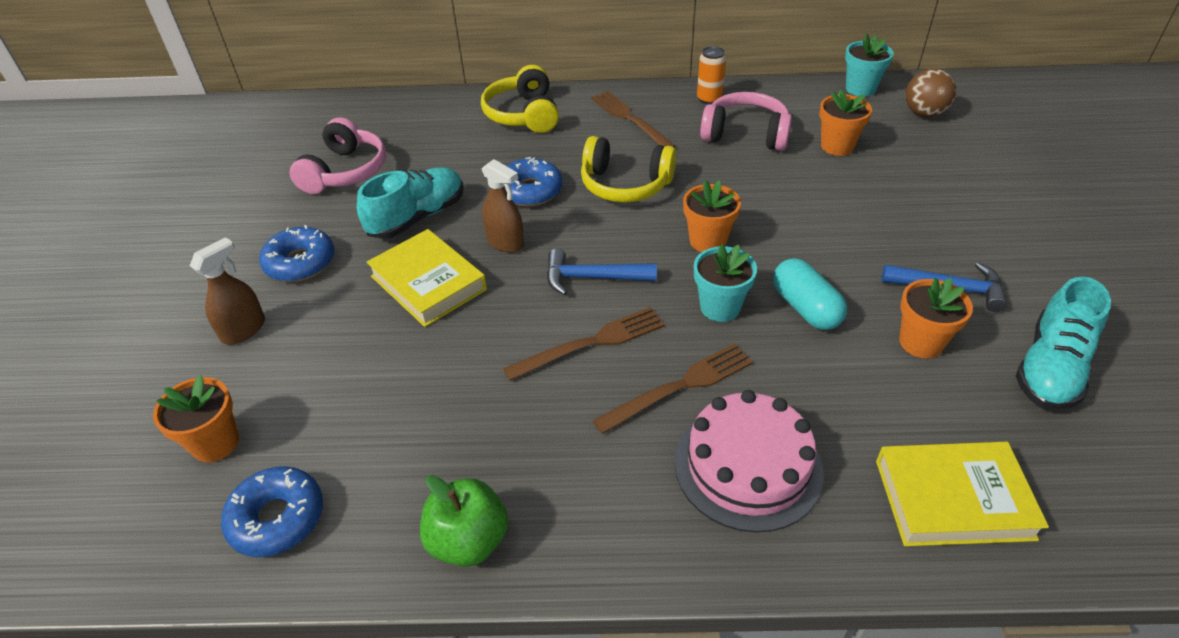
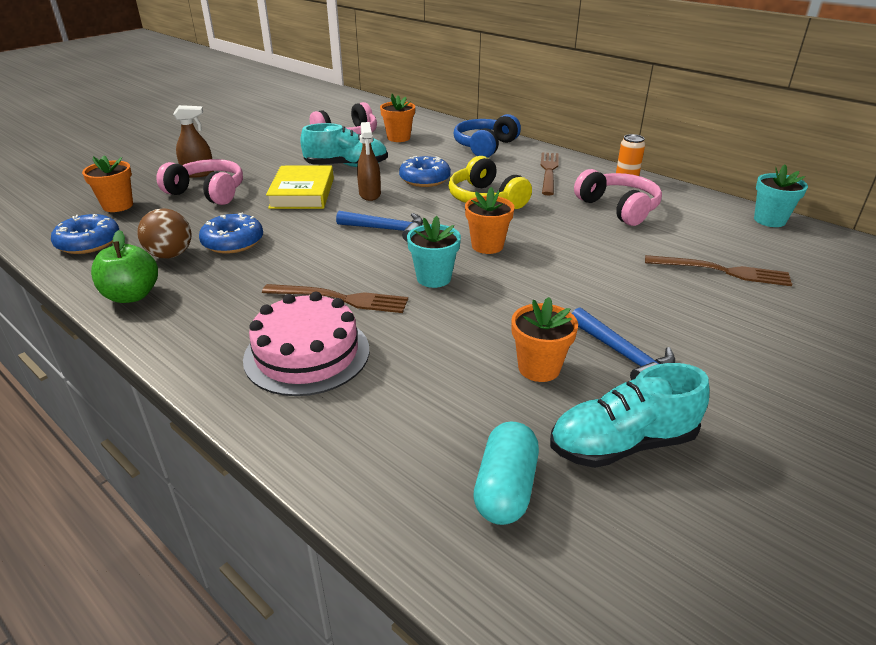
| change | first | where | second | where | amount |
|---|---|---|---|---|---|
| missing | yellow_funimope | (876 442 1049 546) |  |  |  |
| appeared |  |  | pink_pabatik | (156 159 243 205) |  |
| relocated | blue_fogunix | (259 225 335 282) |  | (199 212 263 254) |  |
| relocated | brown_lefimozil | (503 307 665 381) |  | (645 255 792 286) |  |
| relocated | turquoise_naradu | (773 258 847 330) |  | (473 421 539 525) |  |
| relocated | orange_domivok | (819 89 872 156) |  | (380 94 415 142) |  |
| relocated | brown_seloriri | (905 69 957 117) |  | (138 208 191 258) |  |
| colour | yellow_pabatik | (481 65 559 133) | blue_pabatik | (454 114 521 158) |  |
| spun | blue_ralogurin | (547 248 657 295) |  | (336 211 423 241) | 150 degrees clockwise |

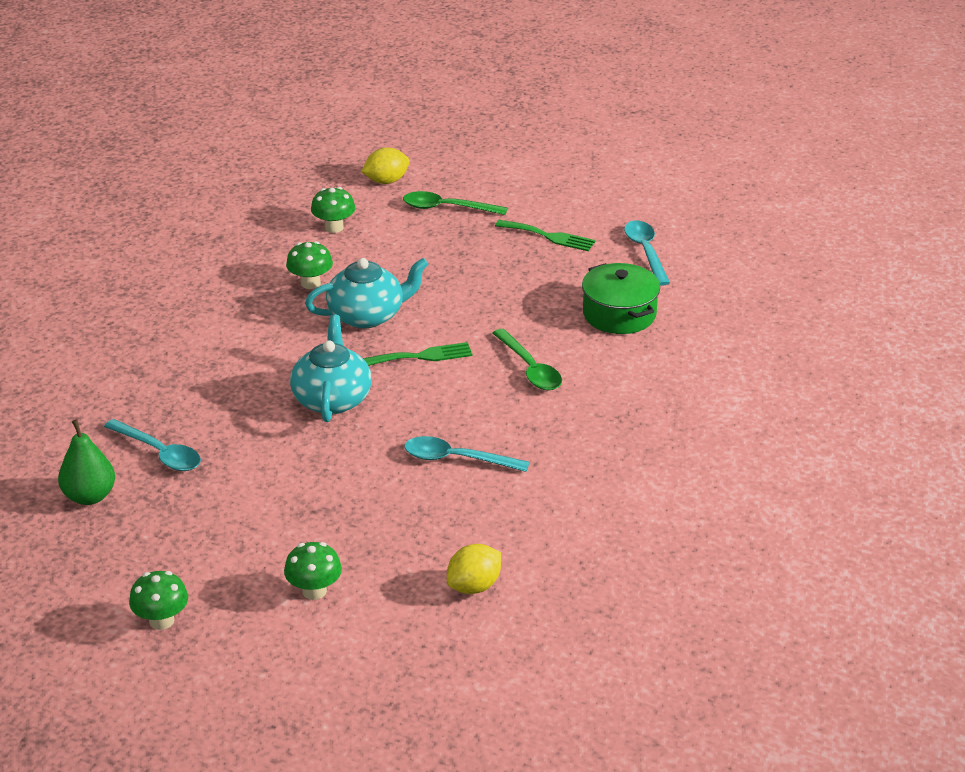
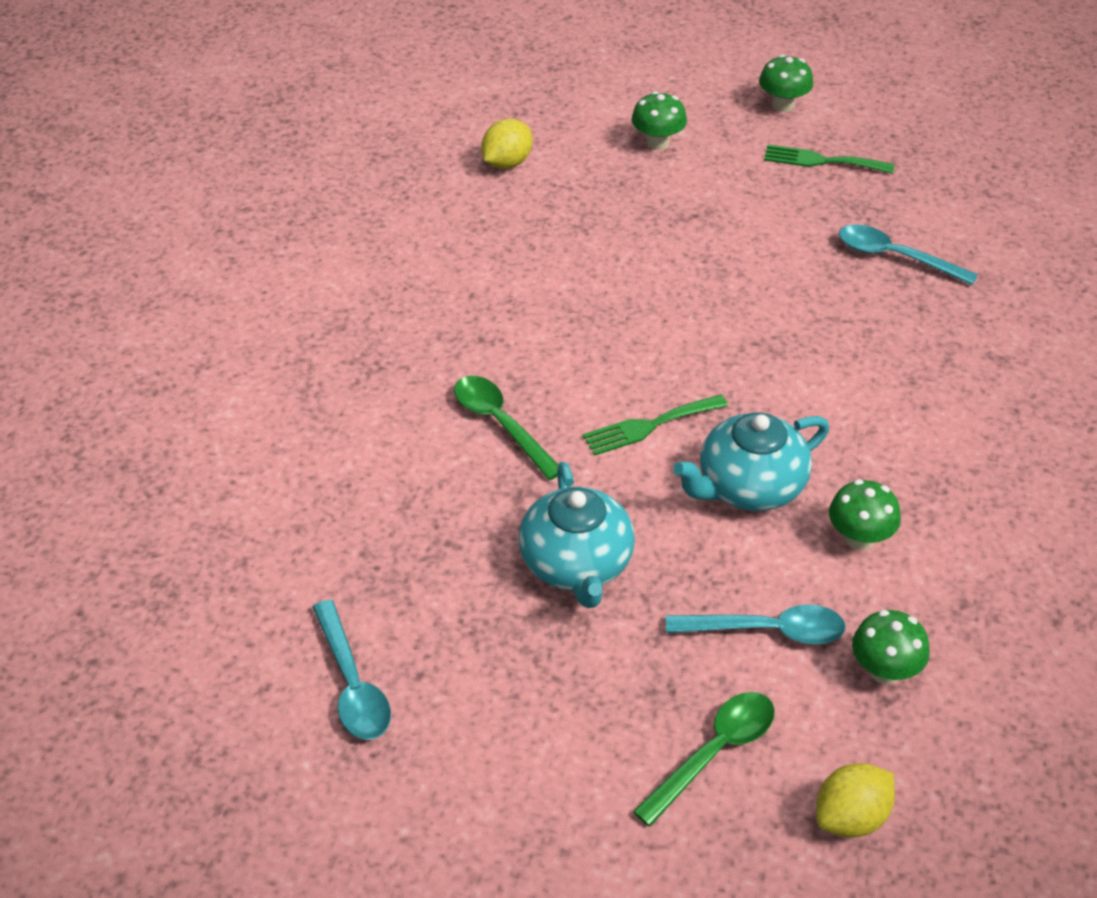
| change | first | where | second | where | amount |
|---|---|---|---|---|---|
| missing | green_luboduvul | (58 419 115 505) |  |  |  |
| missing | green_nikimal | (582 263 660 334) |  |  |  |
| relocated | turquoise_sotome | (290 314 372 422) |  | (519 462 635 608) |  |
| relocated | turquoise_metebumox | (404 436 530 472) |  | (666 604 846 644) |  |
| relocated | green_lefimozil | (495 220 596 251) |  | (764 144 894 174) |  |
| spun | green_metebumox | (403 191 507 215) |  | (633 692 775 827) | 45 degrees counterclockwise |

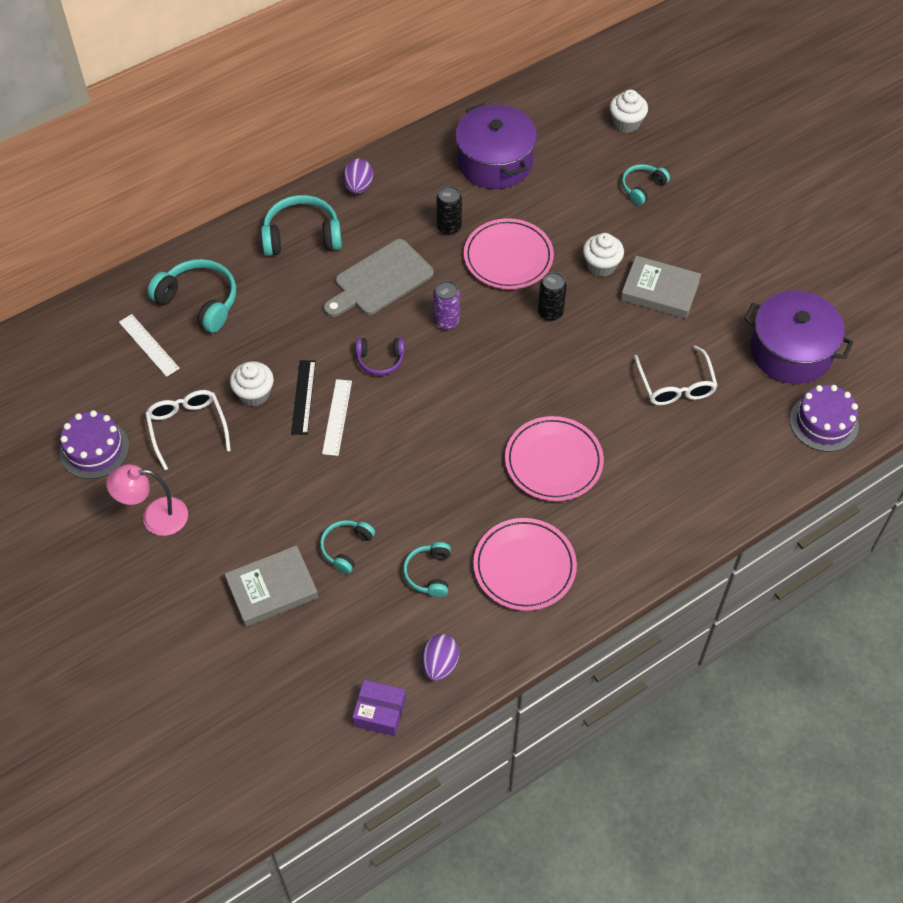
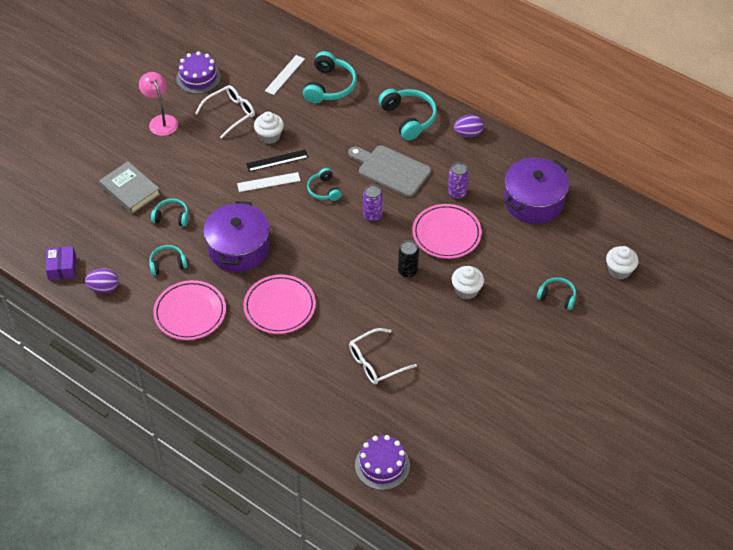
| change | first | where | second | where | amount |
|---|---|---|---|---|---|
| missing | grey_funimope | (621 256 701 319) |  |  |  |
| relocated | purple_nikimal | (744 291 854 384) |  | (203 201 270 272) |  |
| colour | purple_pabatik | (356 338 405 375) | turquoise_pabatik | (307 168 342 201) |  |
| colour | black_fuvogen | (436 186 462 235) | purple_fuvogen | (448 162 469 199) |  |

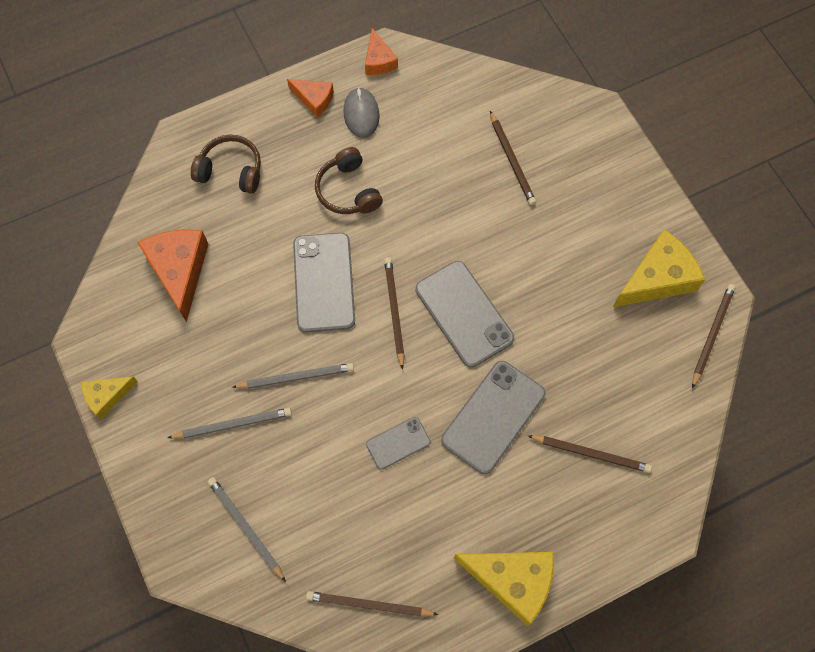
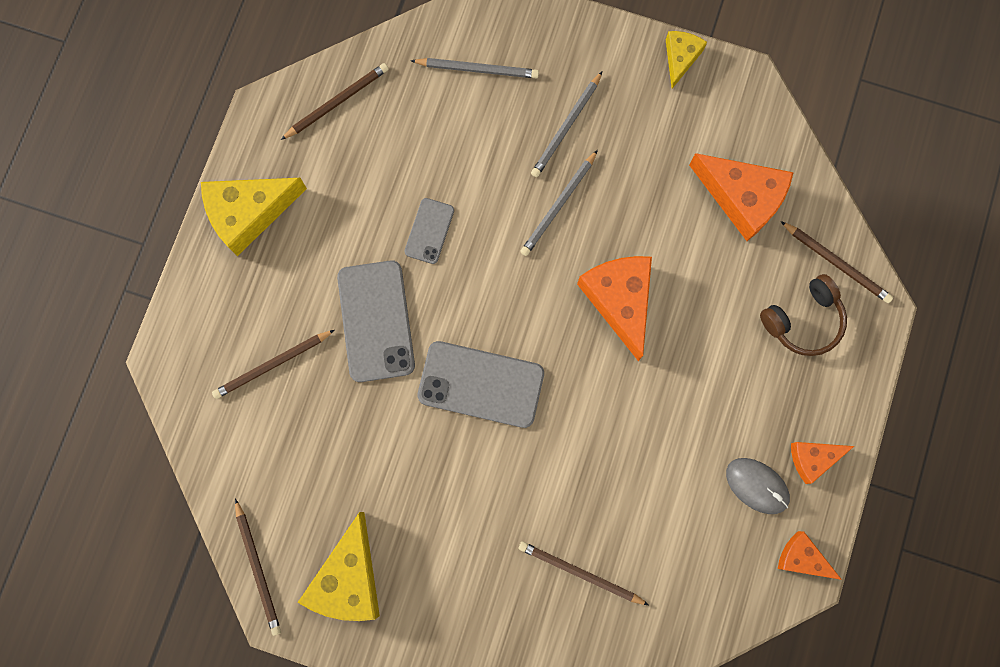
| change | first | where | second | where | amount |
|---|---|---|---|---|---|
| missing | brown_pabatik | (315 147 383 214) |  |  |  |
| relocated | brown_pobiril | (384 257 405 370) |  | (780 221 893 303) |  |
| exchanged | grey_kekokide | (293 233 355 332) | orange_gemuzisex | (577 256 652 361) |  |

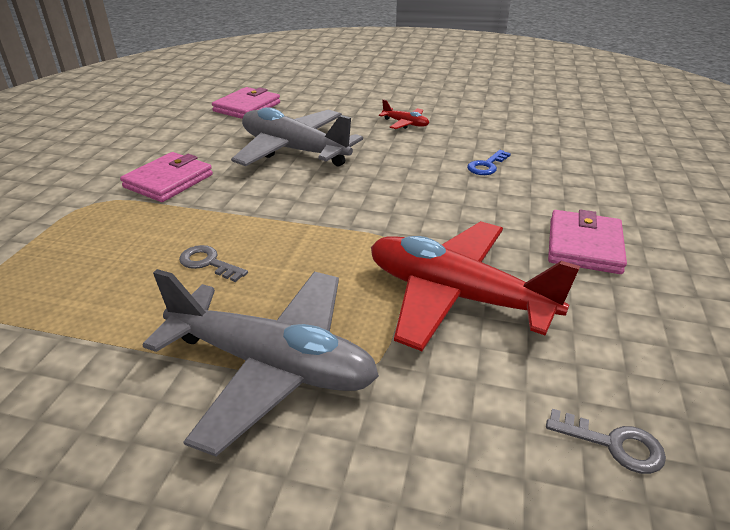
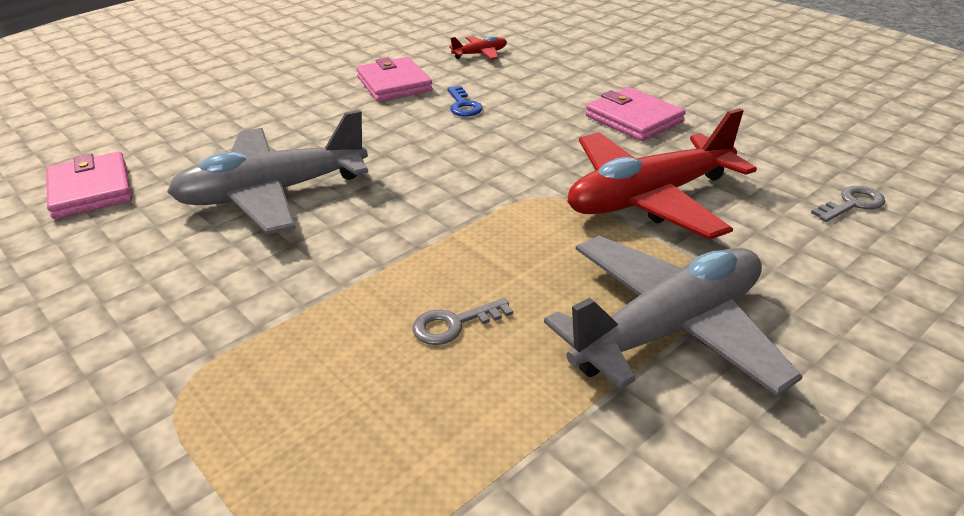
| change | first | where | second | where | amount |
|---|---|---|---|---|---|
| relocated | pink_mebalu | (120 152 213 202) |  | (356 57 433 102) |  |
| relocated | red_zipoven | (379 99 429 129) |  | (449 36 507 60) |  |

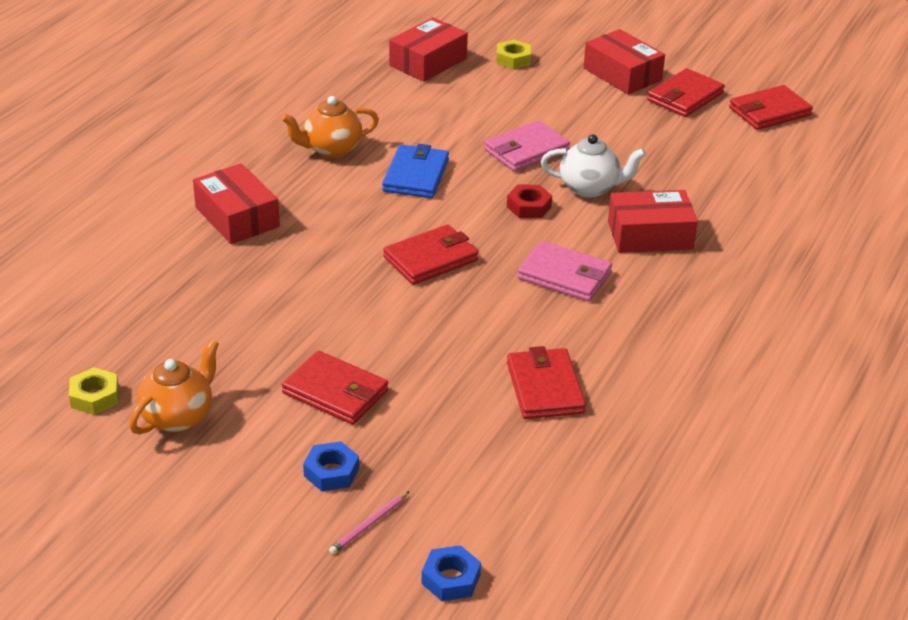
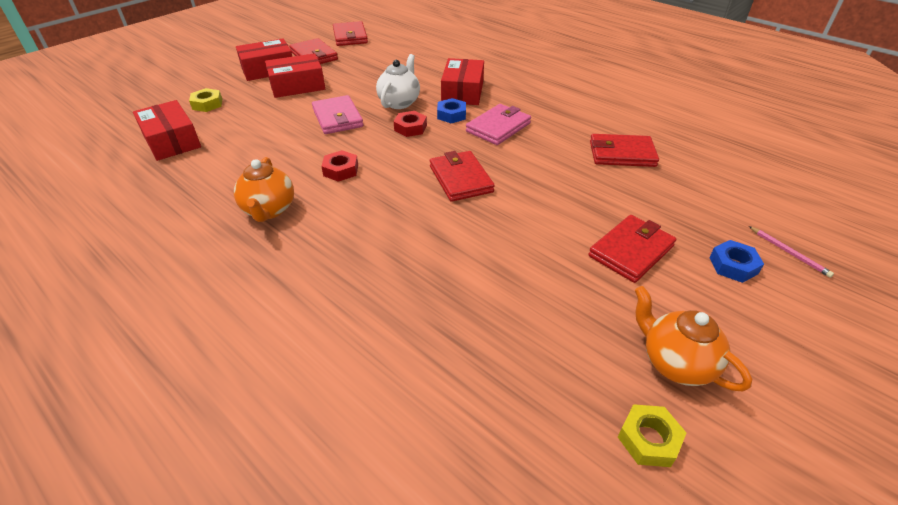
| change | first | where | second | where | amount |
|---|---|---|---|---|---|
| relocated | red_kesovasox | (193 163 280 244) |  | (265 53 325 98) |  |
| relocated | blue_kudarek | (422 545 481 601) |  | (437 98 466 123) |  |
| exchanged | blue_mebalu | (382 144 449 198) | red_kudarek | (321 150 358 182) |  |

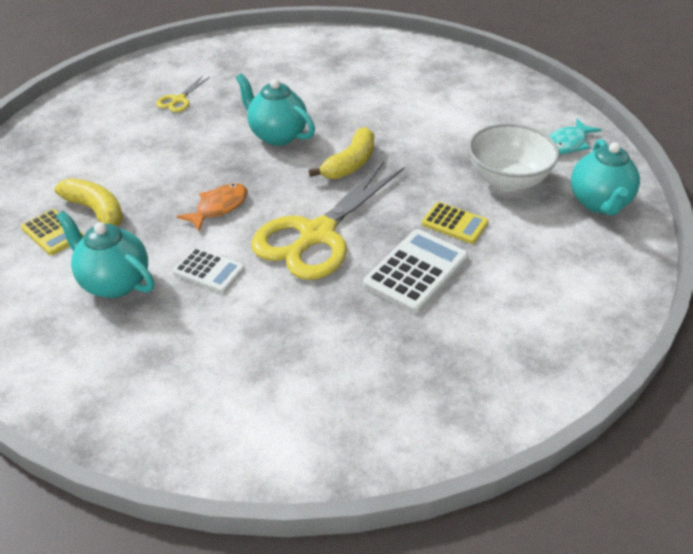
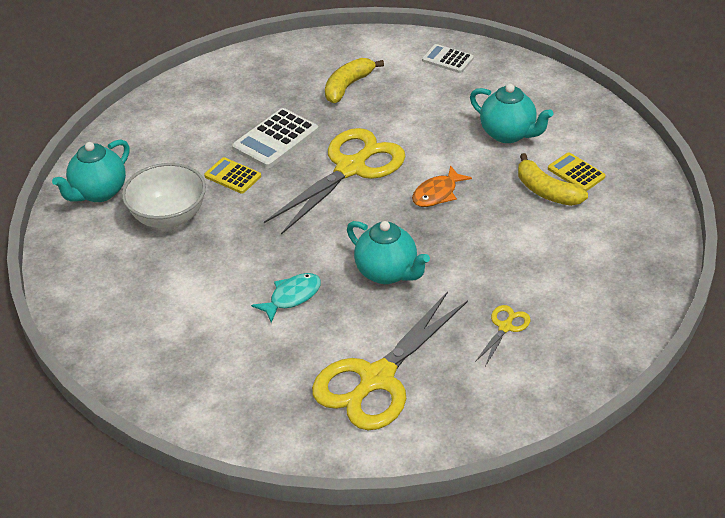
| change | first | where | second | where | amount |
|---|---|---|---|---|---|
| appeared |  |  | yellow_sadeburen | (312 291 468 430) |  |
| relocated | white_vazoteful | (173 247 245 293) |  | (422 44 474 73) |  |
| relocated | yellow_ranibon | (309 127 374 179) |  | (325 58 384 103) |  |
| relocated | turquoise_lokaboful | (549 119 601 155) |  | (251 273 321 323) |  |
| spun | turquoise_sotome | (571 139 640 215) |  | (52 139 130 202) | 150 degrees counterclockwise |

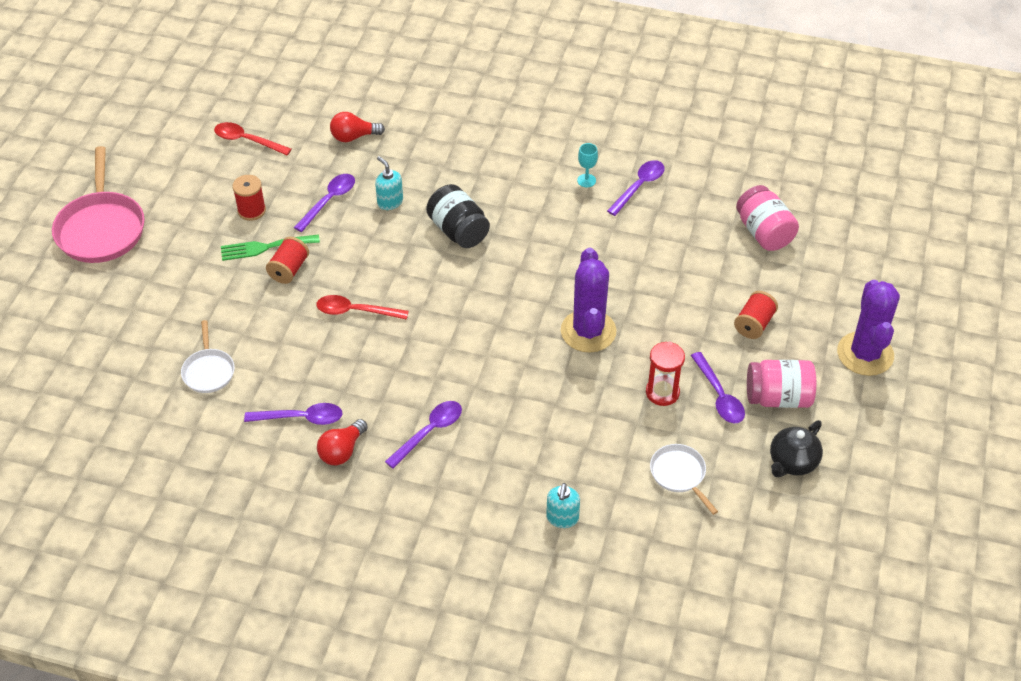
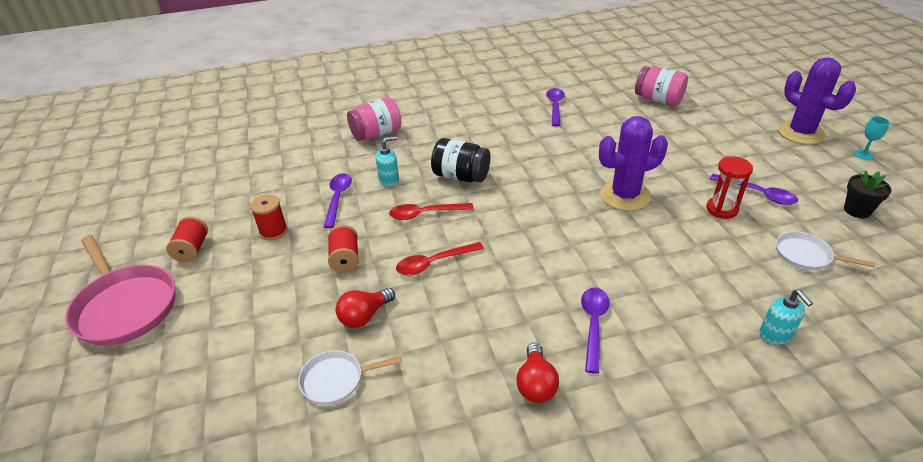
| change | first | where | second | where | amount |
|---|---|---|---|---|---|
| missing | green_lefimozil | (221 235 320 261) |  |  |  |
| missing | purple_metebumox | (244 403 343 425) |  |  |  |
| relocated | red_metebumox | (214 122 292 155) |  | (389 203 474 220) |  |
| relocated | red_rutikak | (330 112 385 142) |  | (336 288 395 328) |  |
| relocated | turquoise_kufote | (577 143 598 187) |  | (854 116 890 160) |  |
| relocated | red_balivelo | (734 291 778 339) |  | (166 216 208 262) |  |
| relocated | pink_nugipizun | (747 360 816 408) |  | (347 97 401 141) |  |
| exchanged | black_sotome | (770 420 823 477) | black_domivok | (844 170 892 218) |  |
| spun | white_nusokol | (181 320 235 393) |  | (298 350 401 405) | 120 degrees clockwise |
| spun | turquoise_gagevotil | (375 156 403 210) |  | (375 136 399 186) | 135 degrees clockwise |
| spun | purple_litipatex | (561 248 617 352) |  | (599 116 668 211) | 75 degrees counterclockwise |

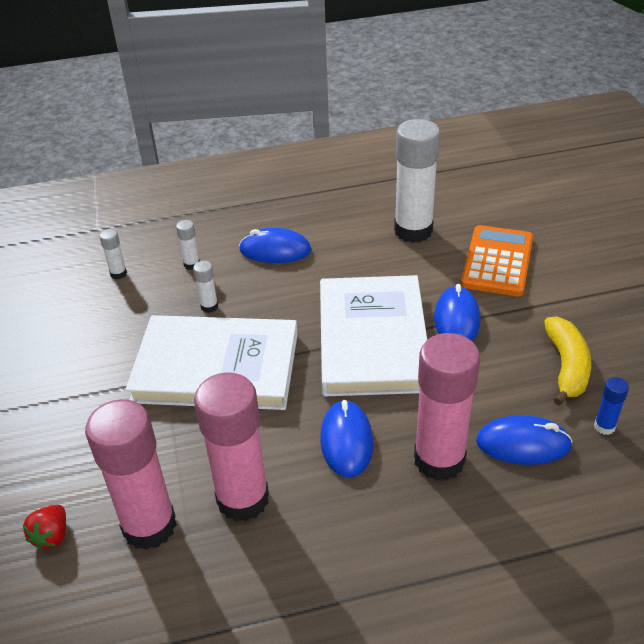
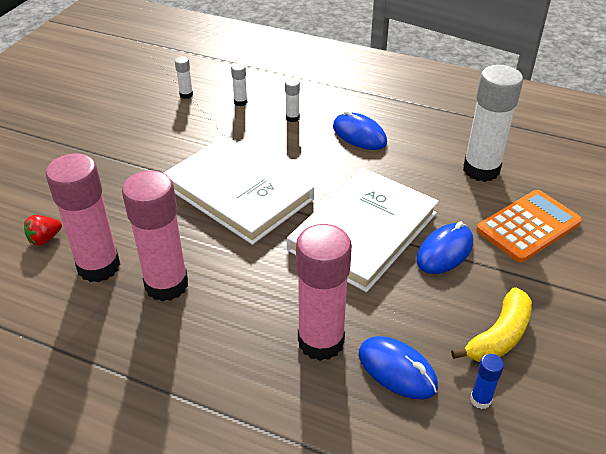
| change | first | where | second | where | amount |
|---|---|---|---|---|---|
| missing | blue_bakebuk | (320 400 373 478) |  |  |  |
| relocated | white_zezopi | (193 261 218 313) |  | (175 56 193 99) |  |

